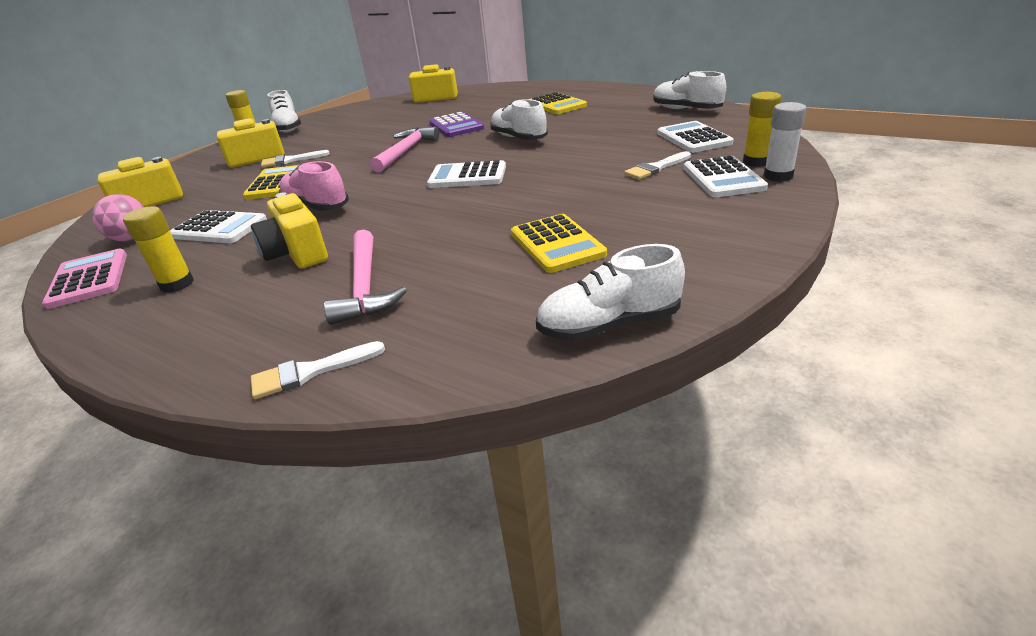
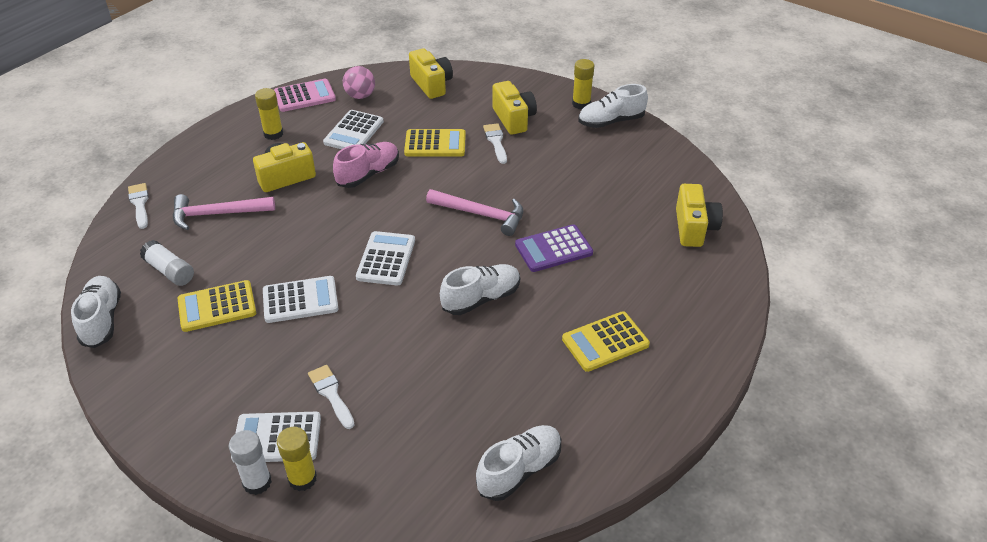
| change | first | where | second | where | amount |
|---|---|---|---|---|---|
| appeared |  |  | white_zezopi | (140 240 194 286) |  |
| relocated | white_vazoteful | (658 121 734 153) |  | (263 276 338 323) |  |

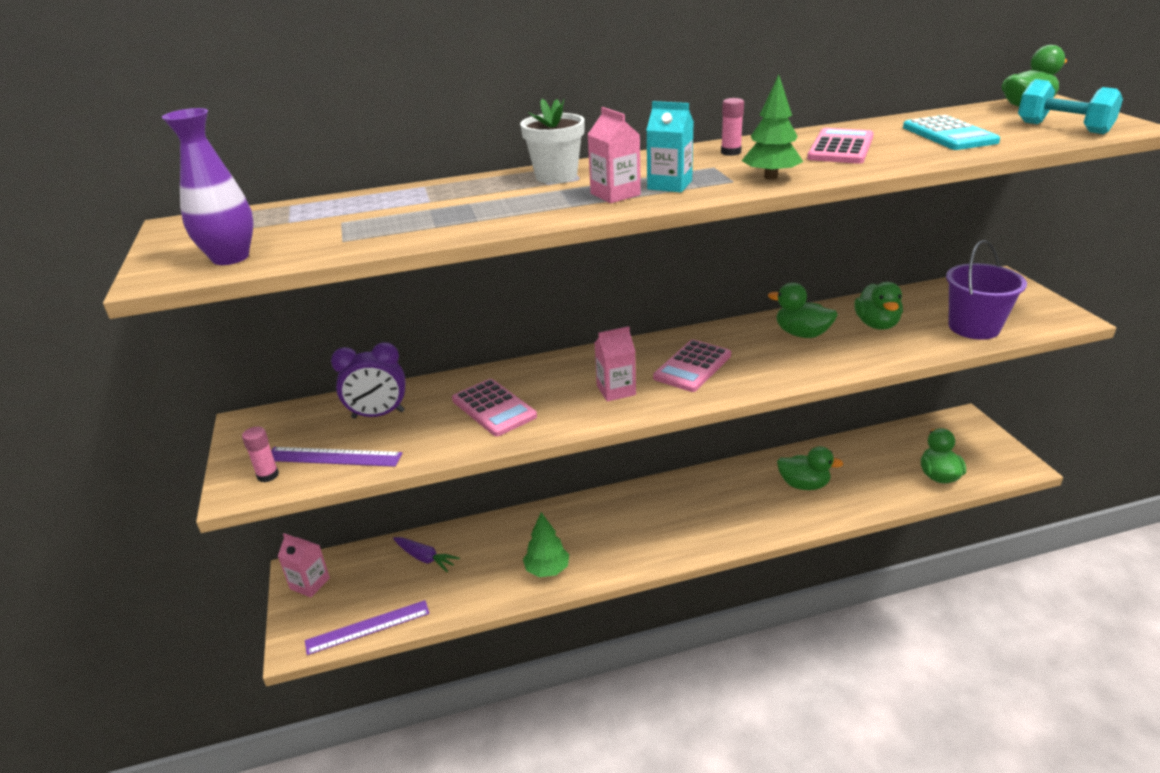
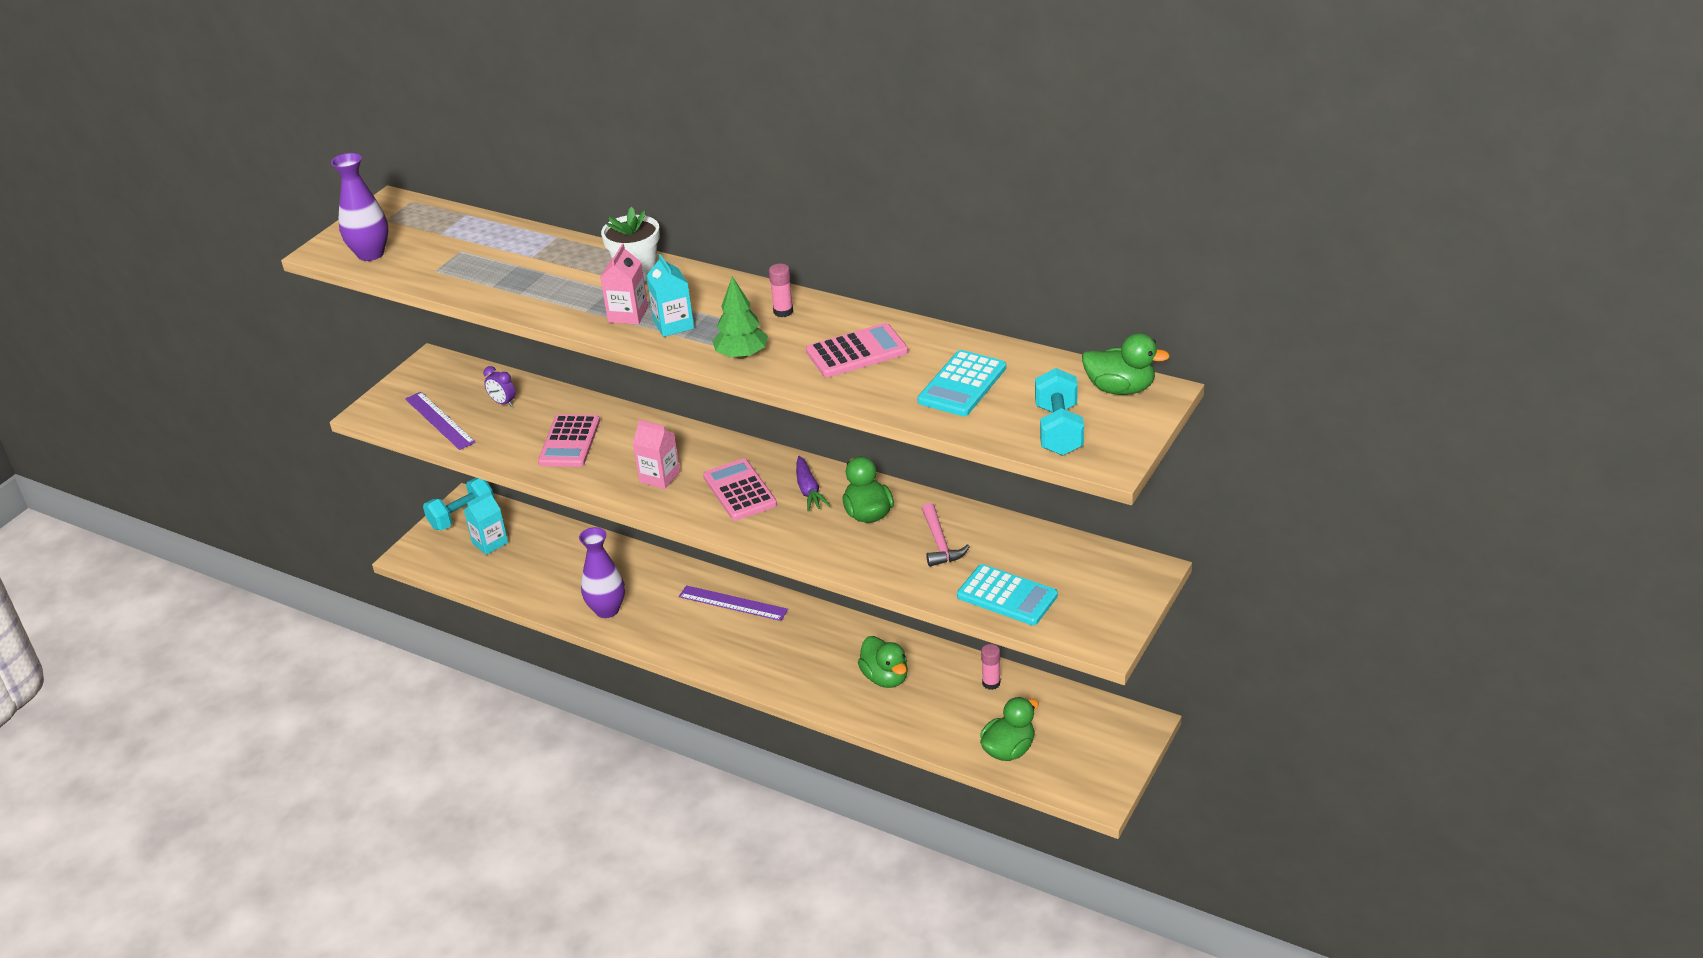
| change | first | where | second | where | amount |
|---|---|---|---|---|---|
| appeared |  |  | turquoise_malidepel | (464 491 508 555) |  |
| relocated | pink_zezopi | (242 427 279 482) |  | (981 644 1000 690) |  |
| relocated | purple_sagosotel | (305 600 430 655) |  | (679 585 788 621) |  |
| relocated | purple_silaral | (393 537 460 572) |  | (796 456 831 511) |  |
| exchanged | pink_malidepel | (278 533 330 597) | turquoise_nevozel | (423 478 494 530) |  |
| exchanged | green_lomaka | (523 512 569 577) | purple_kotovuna | (579 527 625 618) |  |
| exchanged | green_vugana | (854 282 903 330) | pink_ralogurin | (922 503 970 567) |  |
| exchanged | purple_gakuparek | (946 240 1027 339) | turquoise_vazoteful | (957 564 1058 625) |  |
| spun | pink_vazoteful | (653 340 731 392) |  | (703 459 777 520) | 75 degrees clockwise |
| size | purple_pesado | (331 342 406 419) |  | (484 366 516 407) | x0.56 |

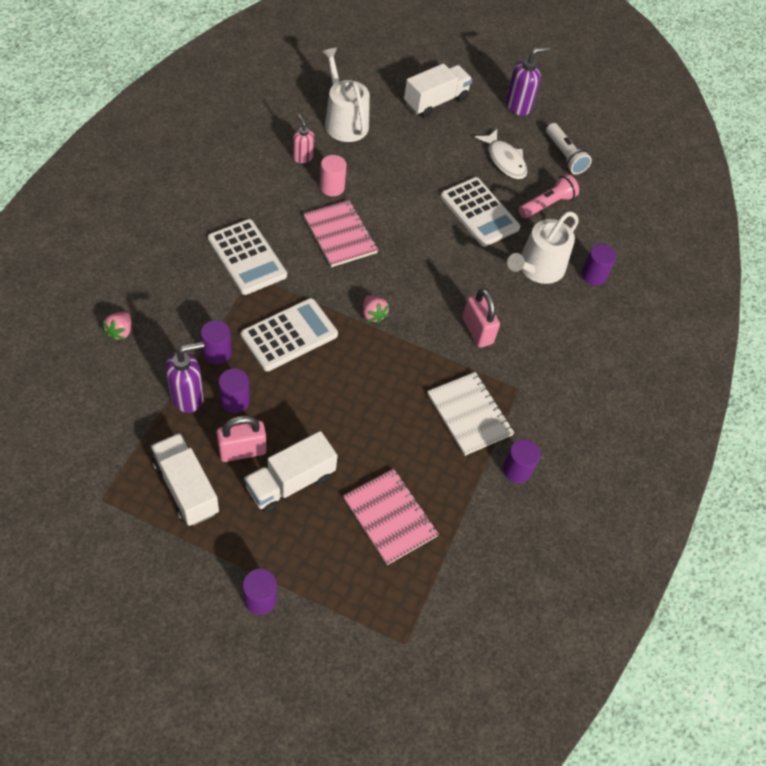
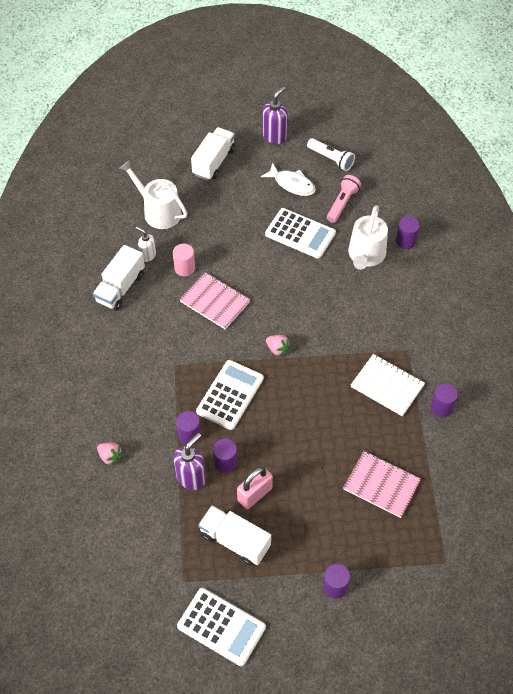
| change | first | where | second | where | amount |
|---|---|---|---|---|---|
| missing | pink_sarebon | (463 288 500 347) |  |  |  |
| relocated | white_vazoteful | (208 219 287 295) |  | (177 588 266 666) |  |
| relocated | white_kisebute | (244 431 338 513) |  | (93 245 145 310) |  |
| colour | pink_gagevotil | (293 114 314 163) | white_gagevotil | (136 227 156 262) |  |
| spun | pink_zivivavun | (103 312 131 341) |  | (97 442 123 466) | 45 degrees counterclockwise |

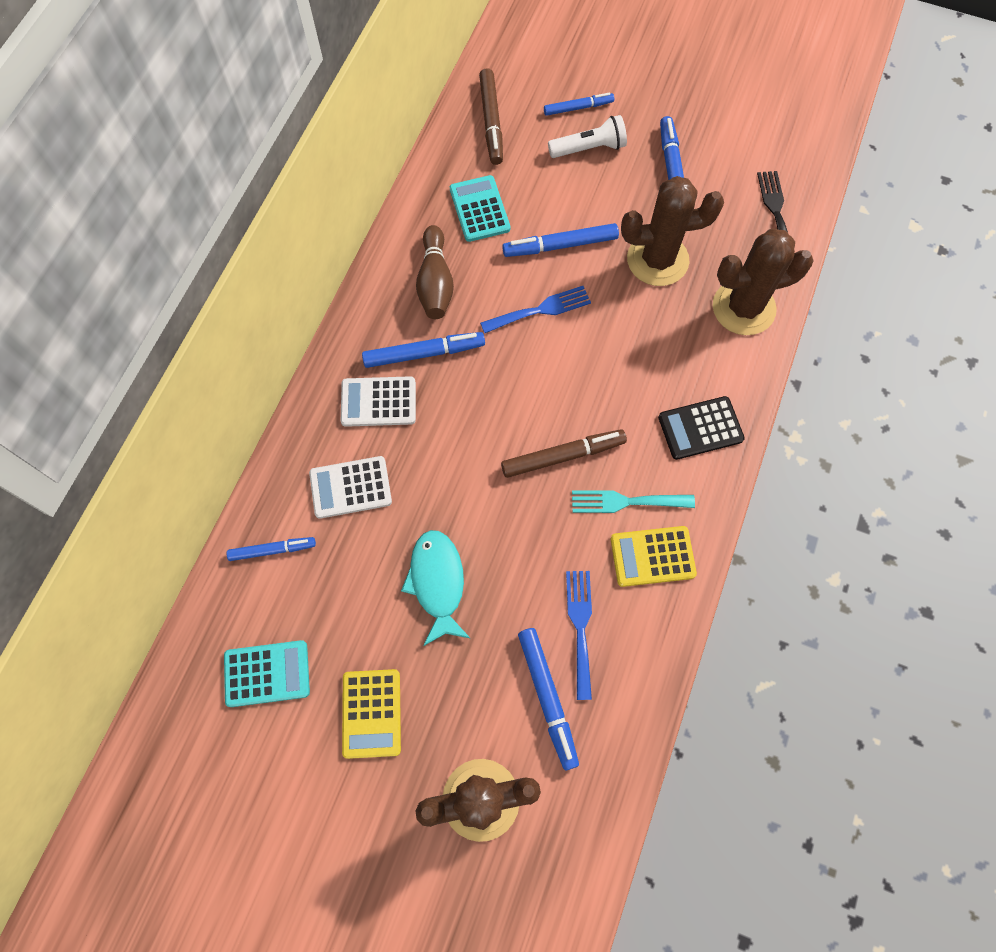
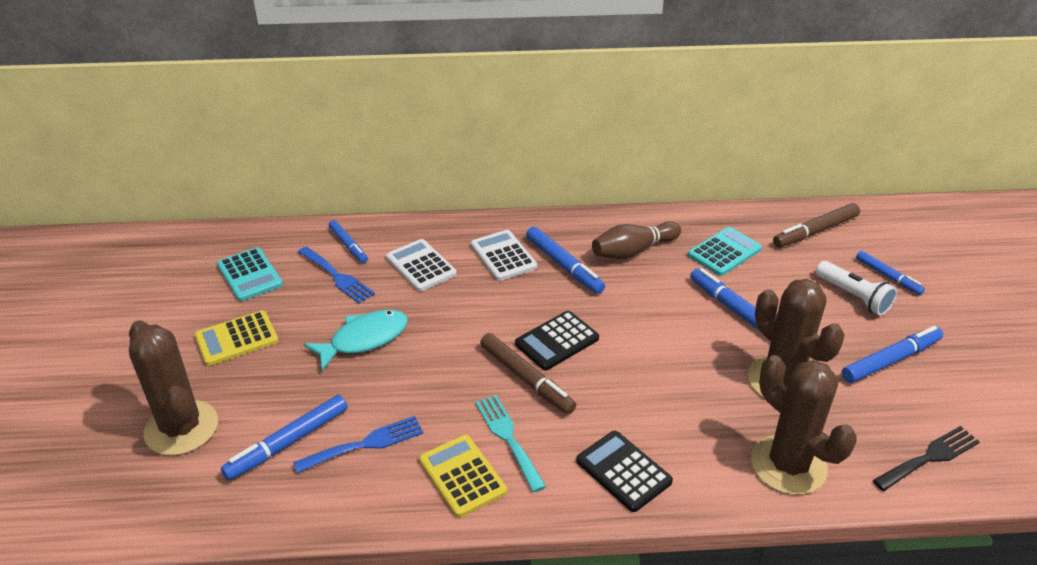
| change | first | where | second | where | amount |
|---|---|---|---|---|---|
| appeared |  |  | black_vazoteful | (515 311 599 370) |  |
| relocated | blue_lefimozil | (480 286 591 333) |  | (298 247 375 304) |  |

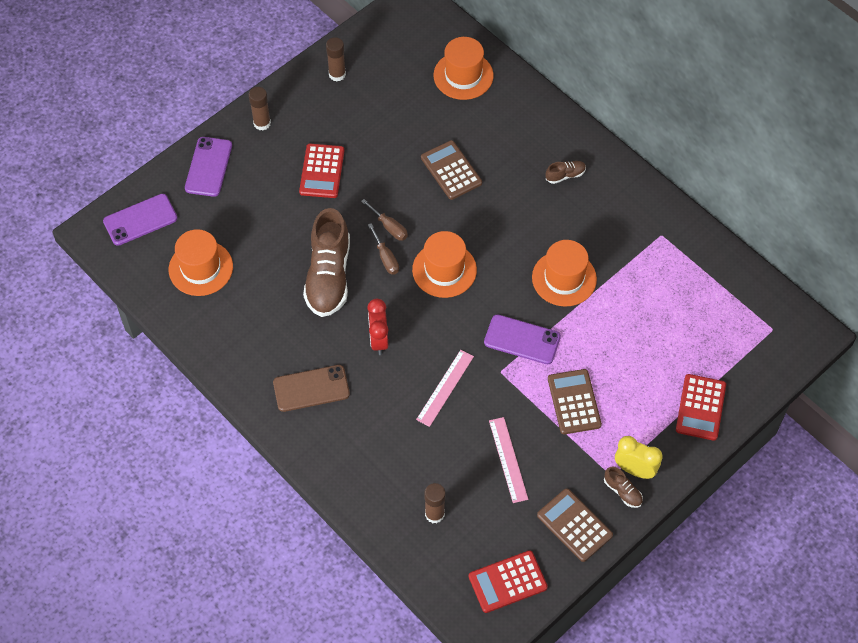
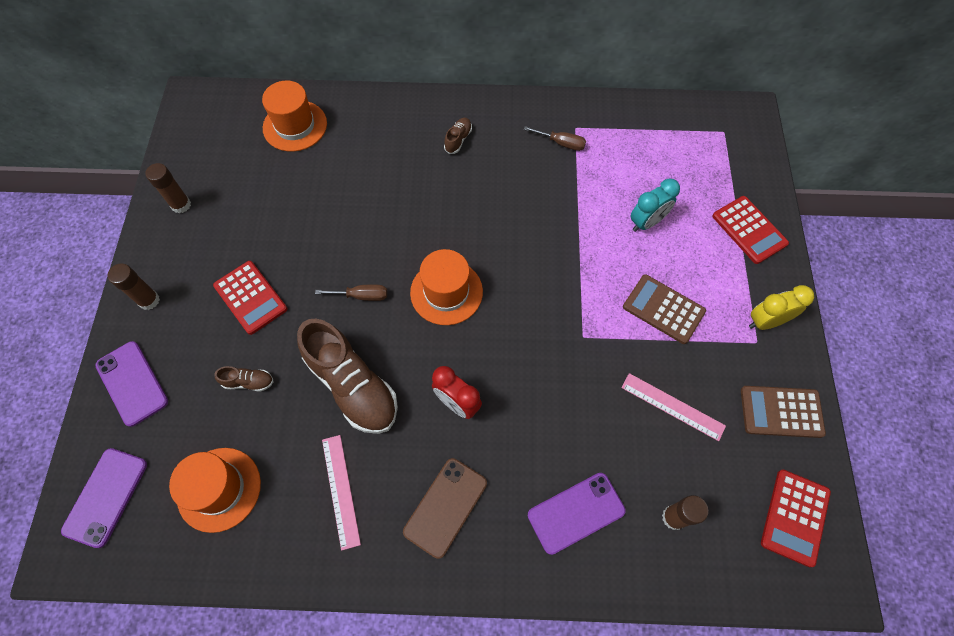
| change | first | where | second | where | amount |
|---|---|---|---|---|---|
| missing | brown_vazoteful | (421 140 482 200) |  |  |  |
| missing | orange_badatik | (532 240 597 307) |  |  |  |
| appeared |  |  | turquoise_pesado | (631 179 680 232) |  |
| relocated | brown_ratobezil | (368 223 399 275) |  | (524 126 586 151) |  |
| relocated | pink_sagosotel | (416 350 474 427) |  | (322 435 361 551) |  |
| relocated | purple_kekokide | (484 314 561 364) |  | (528 473 626 555) |  |
| relocated | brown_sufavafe | (604 467 643 508) |  | (214 366 273 391) |  |

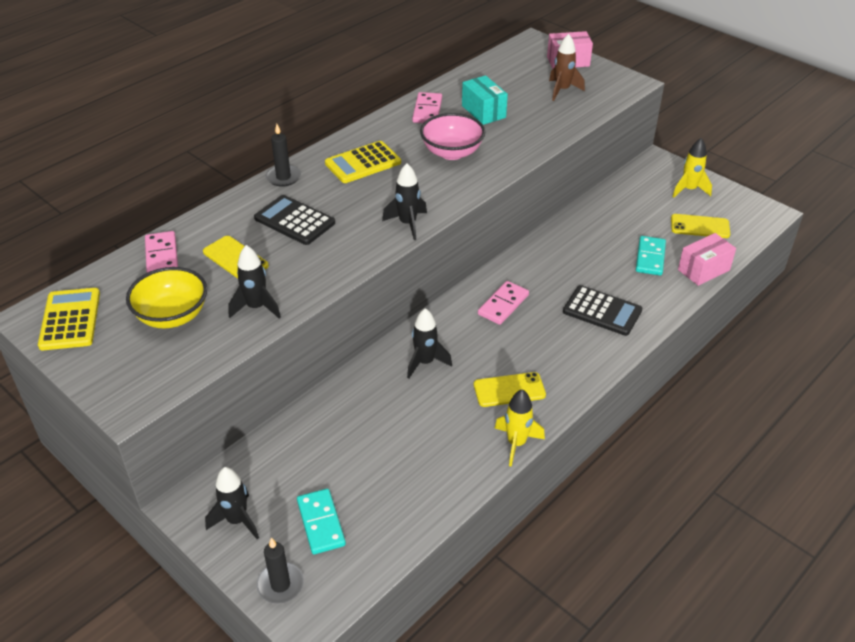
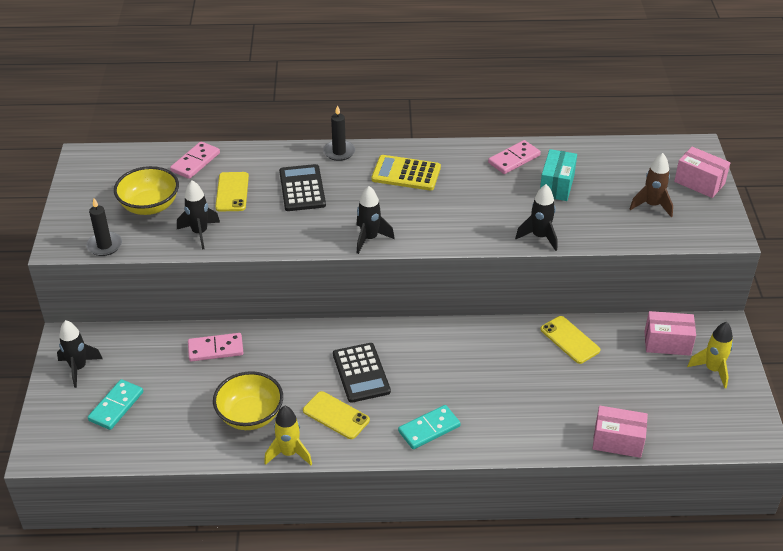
| change | first | where | second | where | amount |
|---|---|---|---|---|---|
| missing | yellow_vazoteful | (38 288 100 350) |  |  |  |
| missing | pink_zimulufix | (420 113 485 160) |  |  |  |
| appeared |  |  | yellow_zimulufix | (213 371 283 430) |  |
| appeared |  |  | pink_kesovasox | (645 311 696 356) |  |
| relocated | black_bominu | (257 538 304 604) |  | (86 198 122 256) |  |
| relocated | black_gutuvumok | (407 308 452 378) |  | (515 184 557 251) |  |
| relocated | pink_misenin | (478 281 529 325) |  | (188 333 243 362) |  |
| relocated | black_vazoteful | (563 285 642 336) |  | (333 343 391 403) |  |
| relocated | turquoise_misenin | (636 236 666 276) |  | (398 405 461 449) |  |
| relocated | yellow_kekokide | (671 214 730 238) |  | (540 316 601 364) |  |

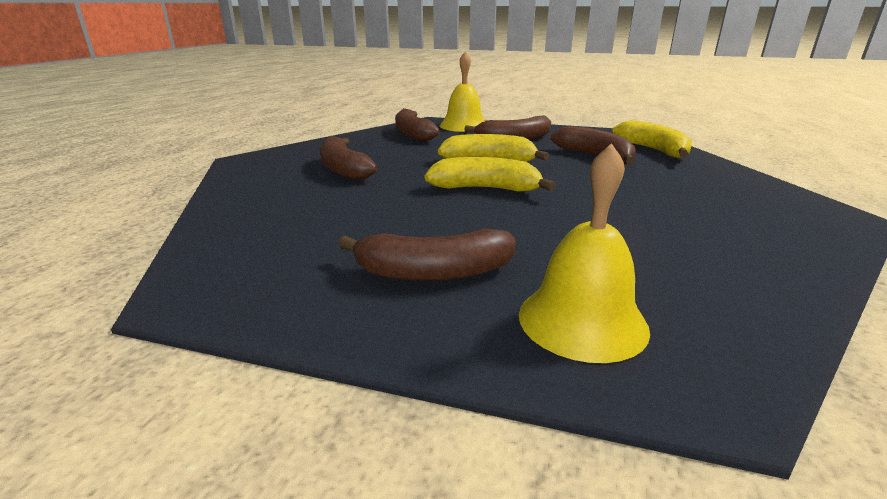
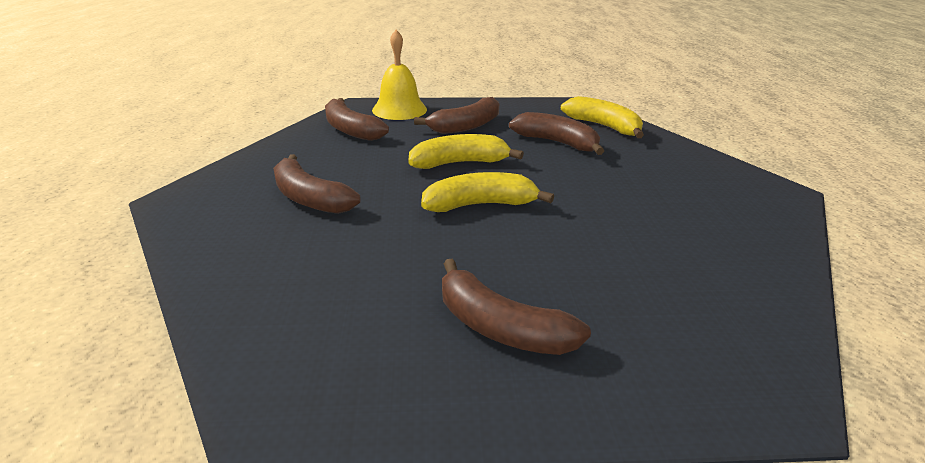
| change | first | where | second | where | amount |
|---|---|---|---|---|---|
| missing | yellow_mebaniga | (519 143 650 363) |  |  |  |
| spun | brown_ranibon | (338 228 516 281) |  | (442 259 591 355) | 60 degrees clockwise |

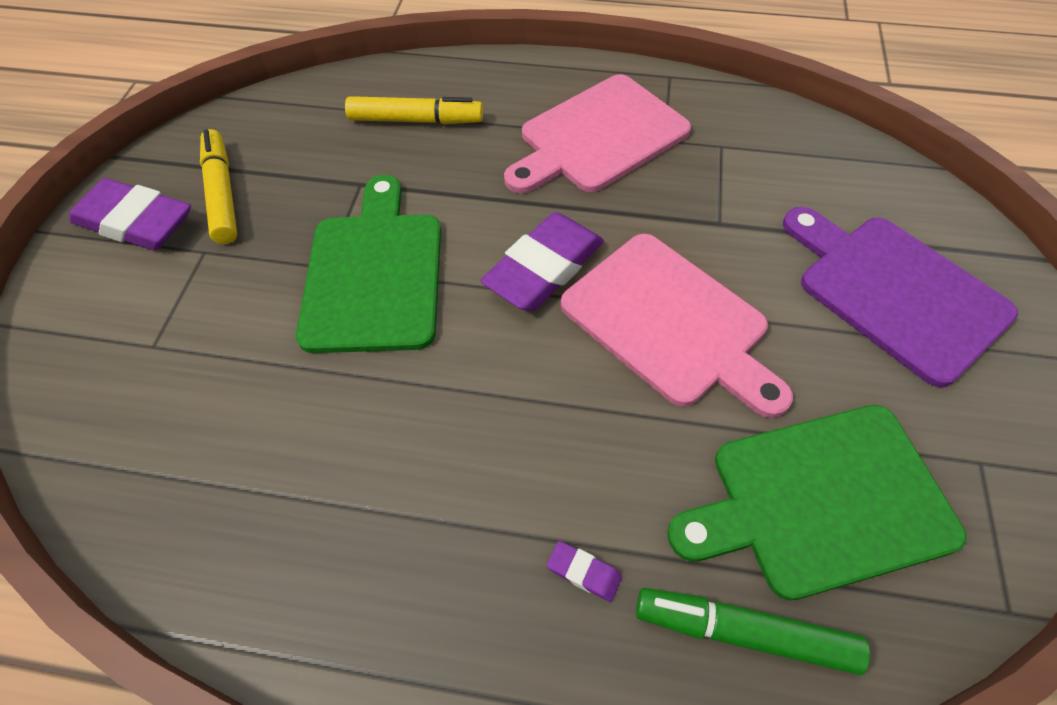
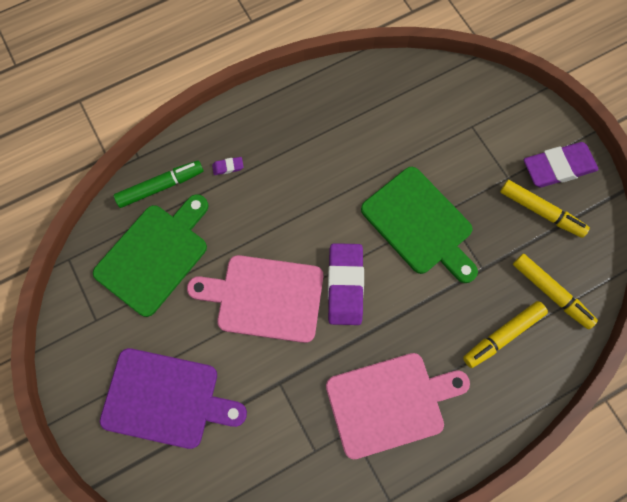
| change | first | where | second | where | amount |
|---|---|---|---|---|---|
| appeared |  |  | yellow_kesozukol | (513 254 598 329) |  |
| spun | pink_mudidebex | (504 74 691 193) |  | (326 353 470 459) | 60 degrees clockwise |

